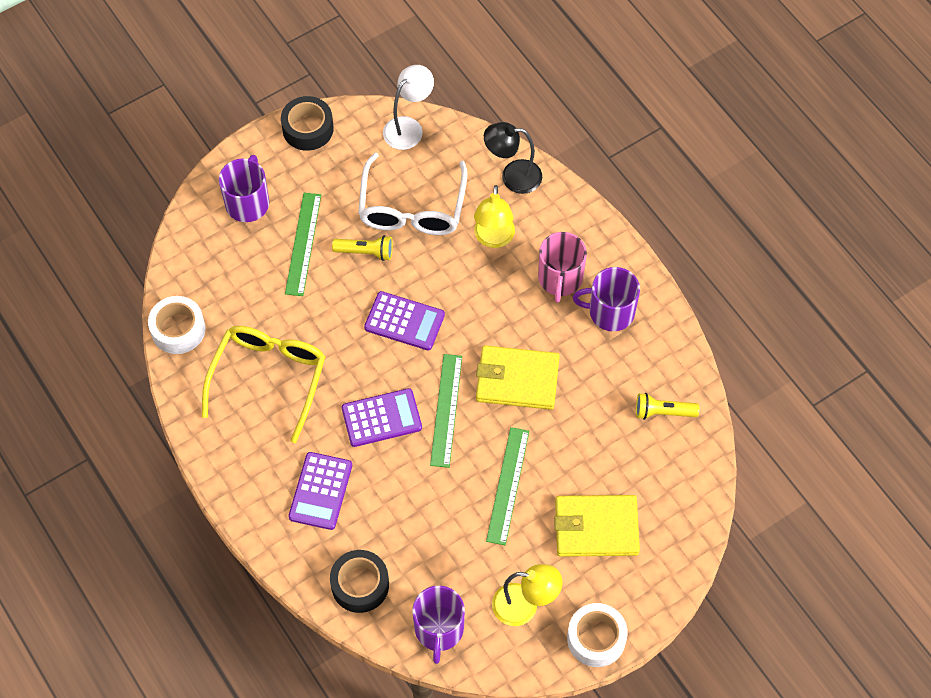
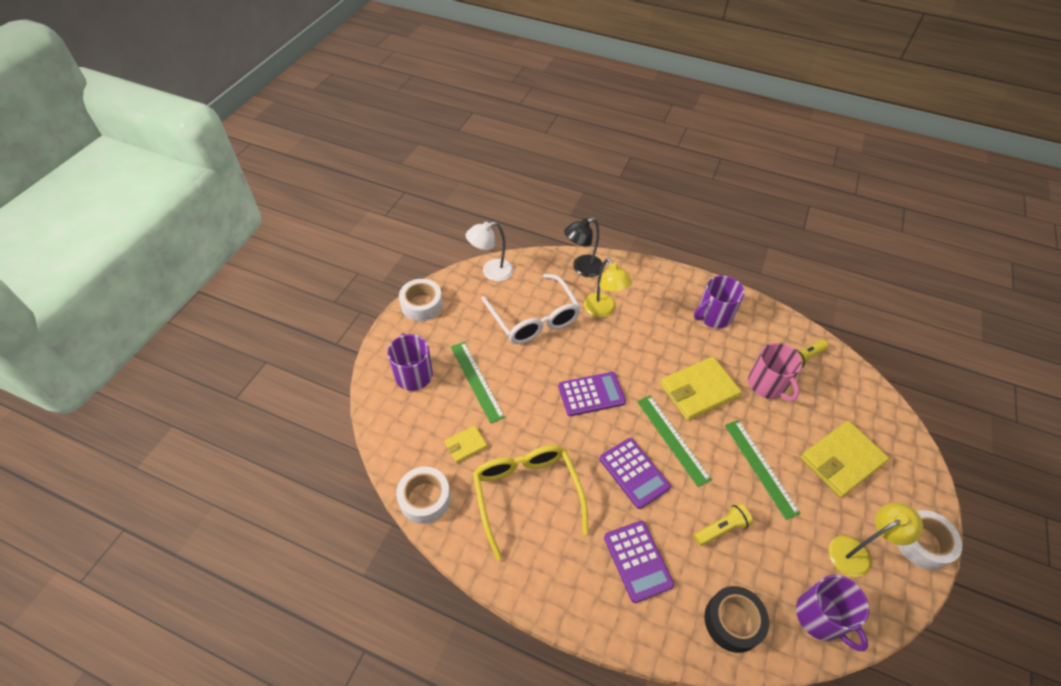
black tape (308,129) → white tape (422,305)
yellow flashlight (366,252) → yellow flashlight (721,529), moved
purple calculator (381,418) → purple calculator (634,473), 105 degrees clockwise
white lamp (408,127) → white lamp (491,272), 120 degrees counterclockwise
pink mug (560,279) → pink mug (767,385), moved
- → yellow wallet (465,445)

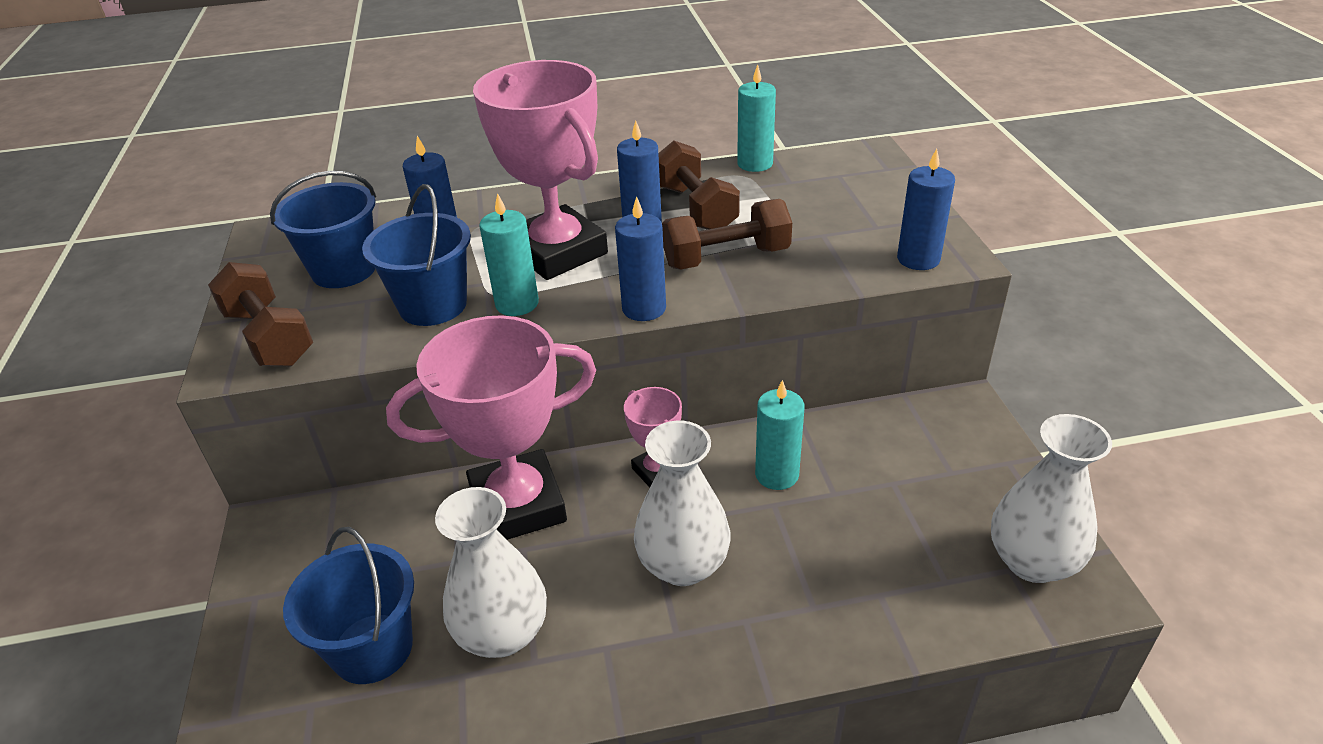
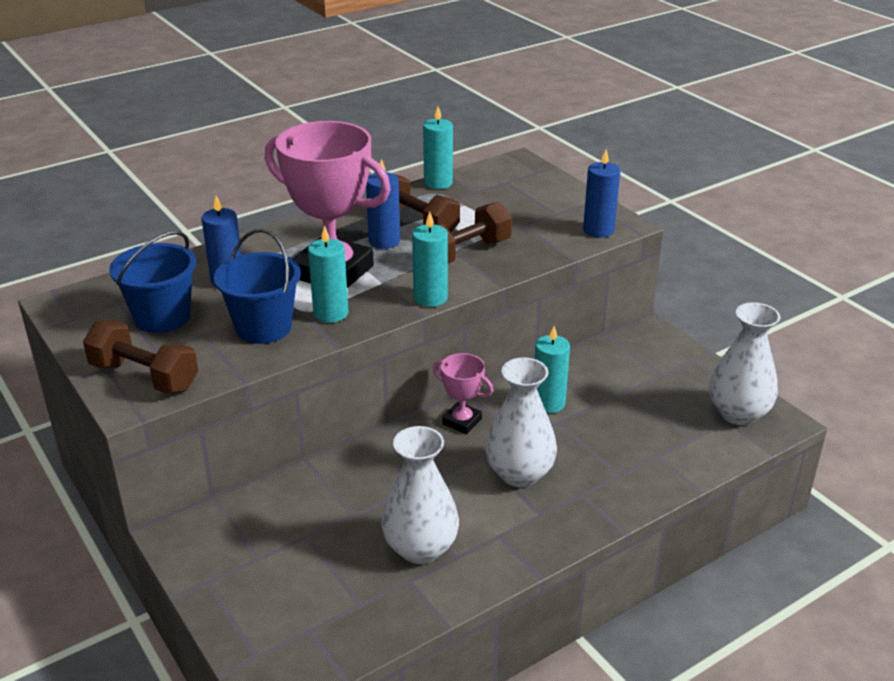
blue bucket (372,648) → -
pink trophy (517,505) → -
blue candle (644,308) → turquoise candle (430,298)

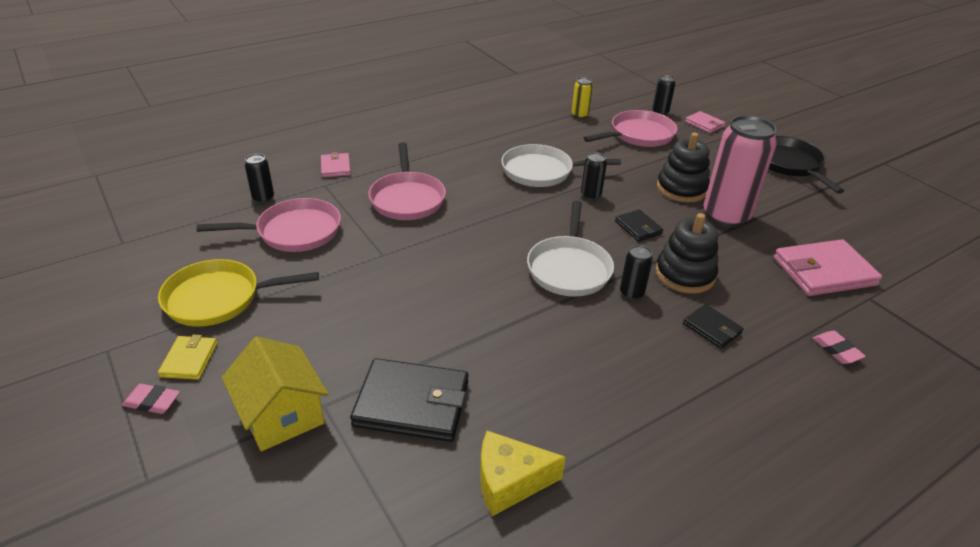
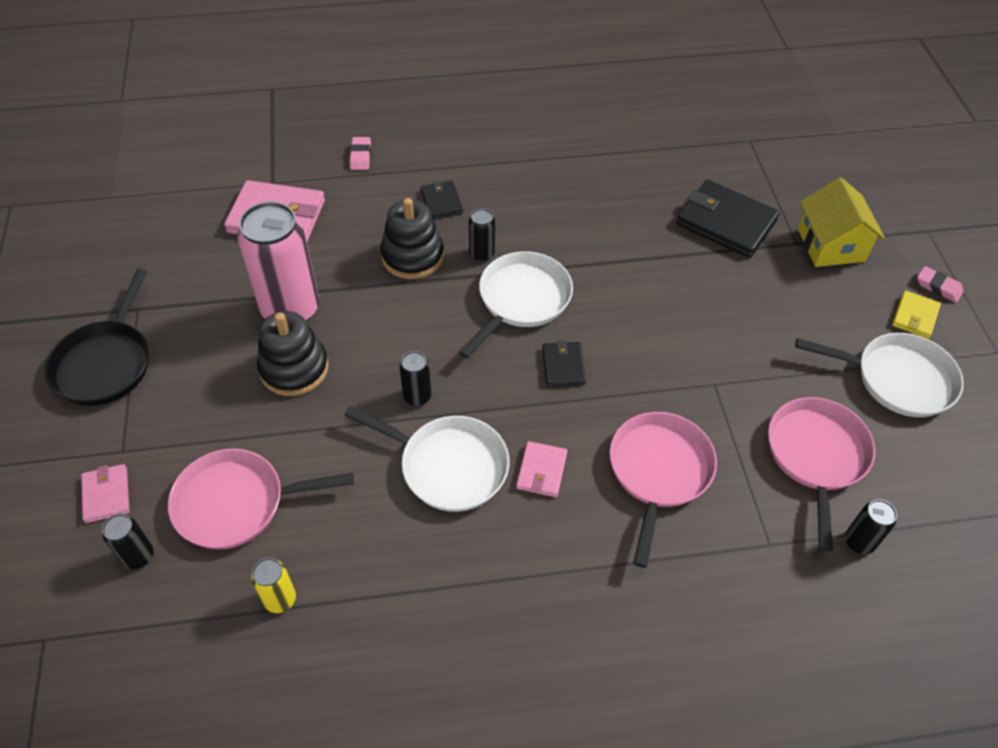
yellow pan (219,298) → white pan (897,379)
pink pan (294,232) → pink pan (816,456), 90 degrees clockwise
pink wallet (335,167) → pink wallet (541,471), moved
yellow cheese (509,481) → -
black wallet (638,227) → black wallet (563,366), moved

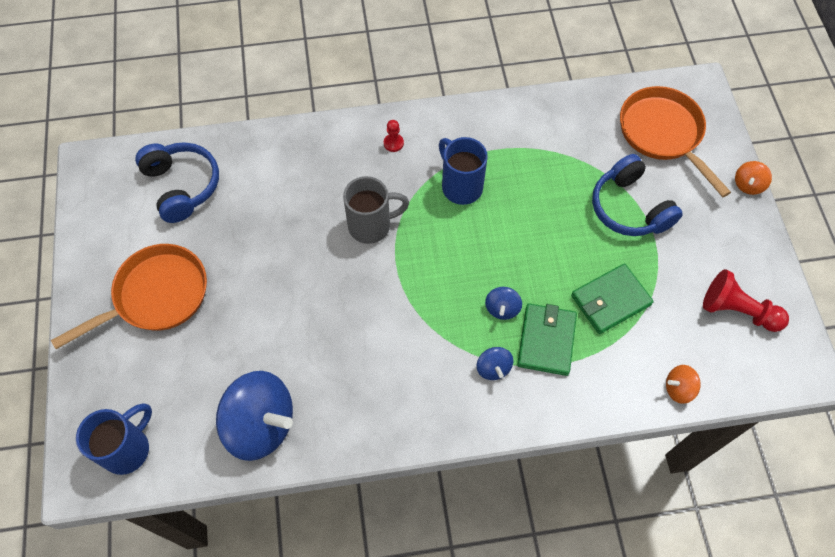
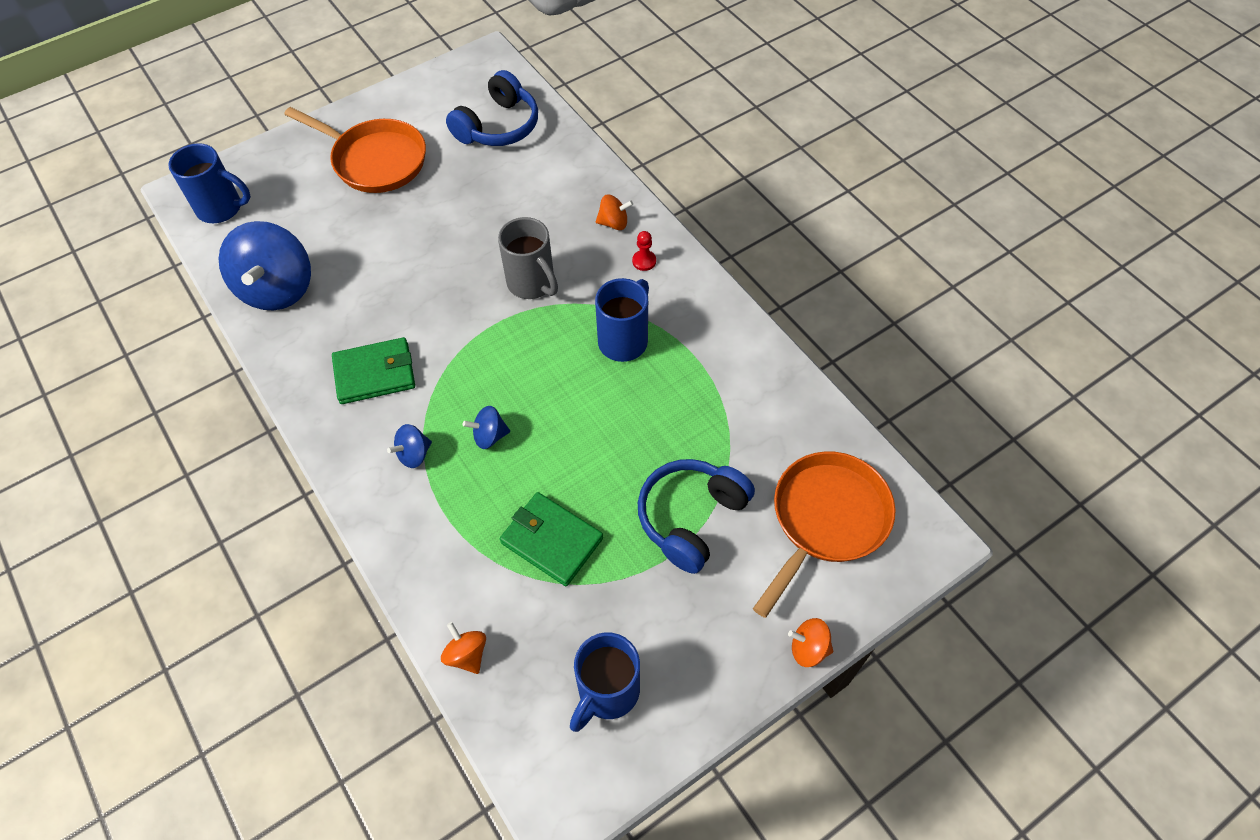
green wallet (546,340) → green wallet (375,373), moved
red pawn (737,310) → blue mug (607,692)
- → orange spinning top (614,223)

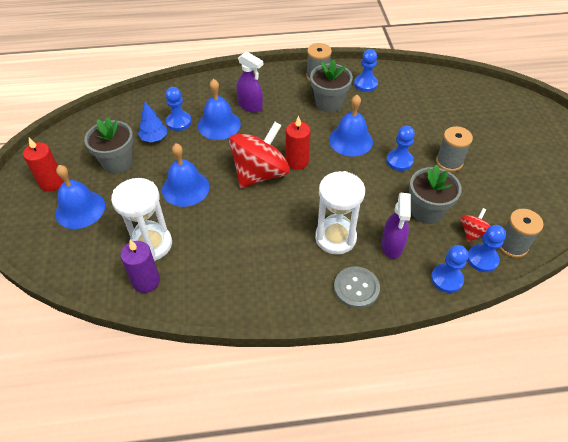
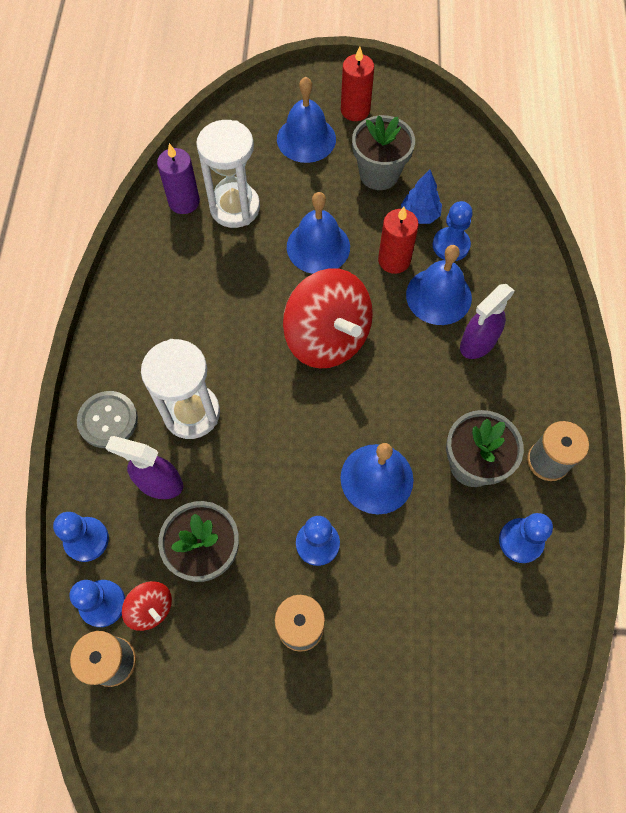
red candle (297,161) → red candle (394,260), moved

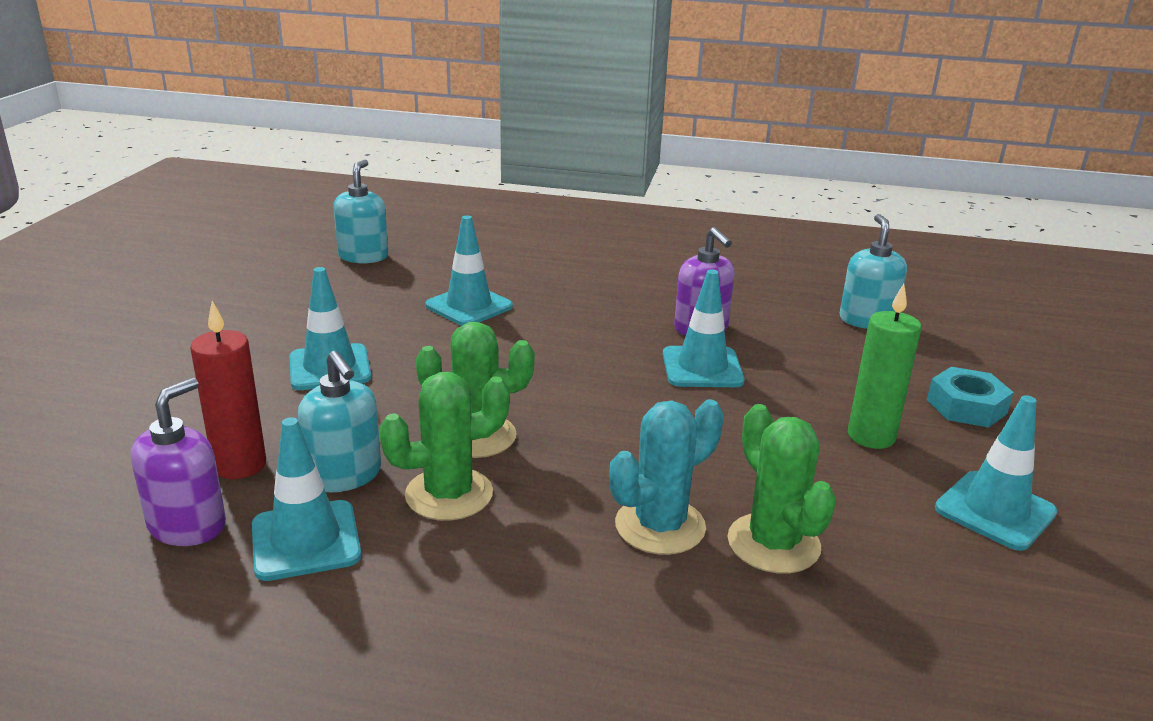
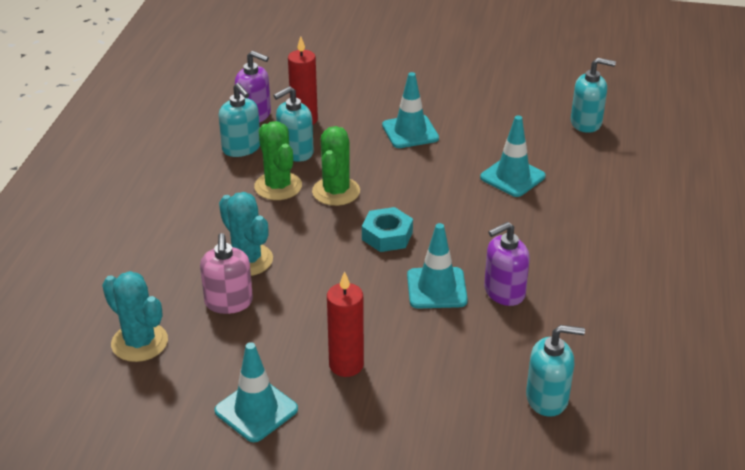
turquoise traffic cone (306,540) → turquoise soap dispenser (241,148)
green cactus (773,543) → pink soap dispenser (228,302)
green candle (871,436) → red candle (346,365)
turquoise nut (966,407) → turquoise nut (387,236), moved
- → turquoise cactus (139,342)

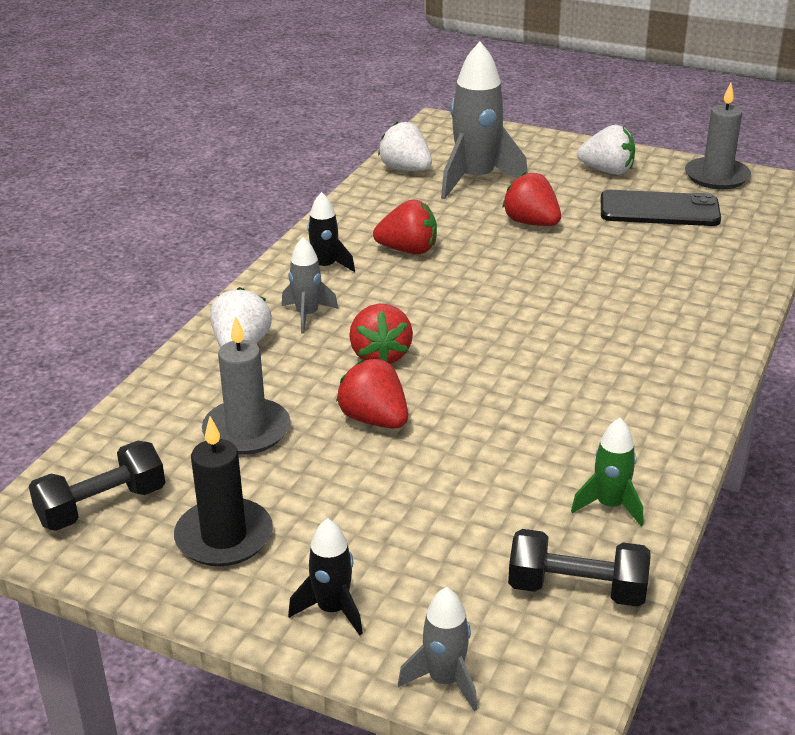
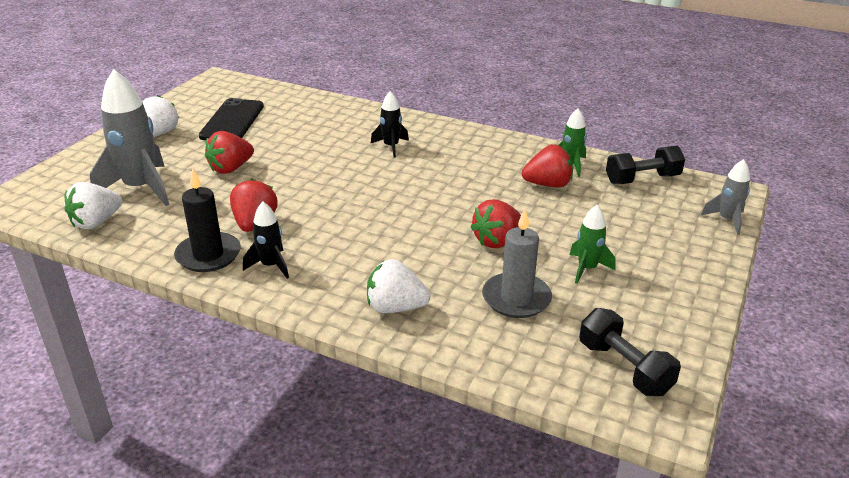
black candle (224,537) → black candle (208,255), moved
grey rocket (307,315) → -
black rocket (332,609) → black rocket (391,146), moved
red strawberry (380,355) → red strawberry (548,184), moved
black dumbbell (576,589) → black dumbbell (642,179), 60 degrees clockwise
grey candle (716,176) → -
- → green rocket (587,269)

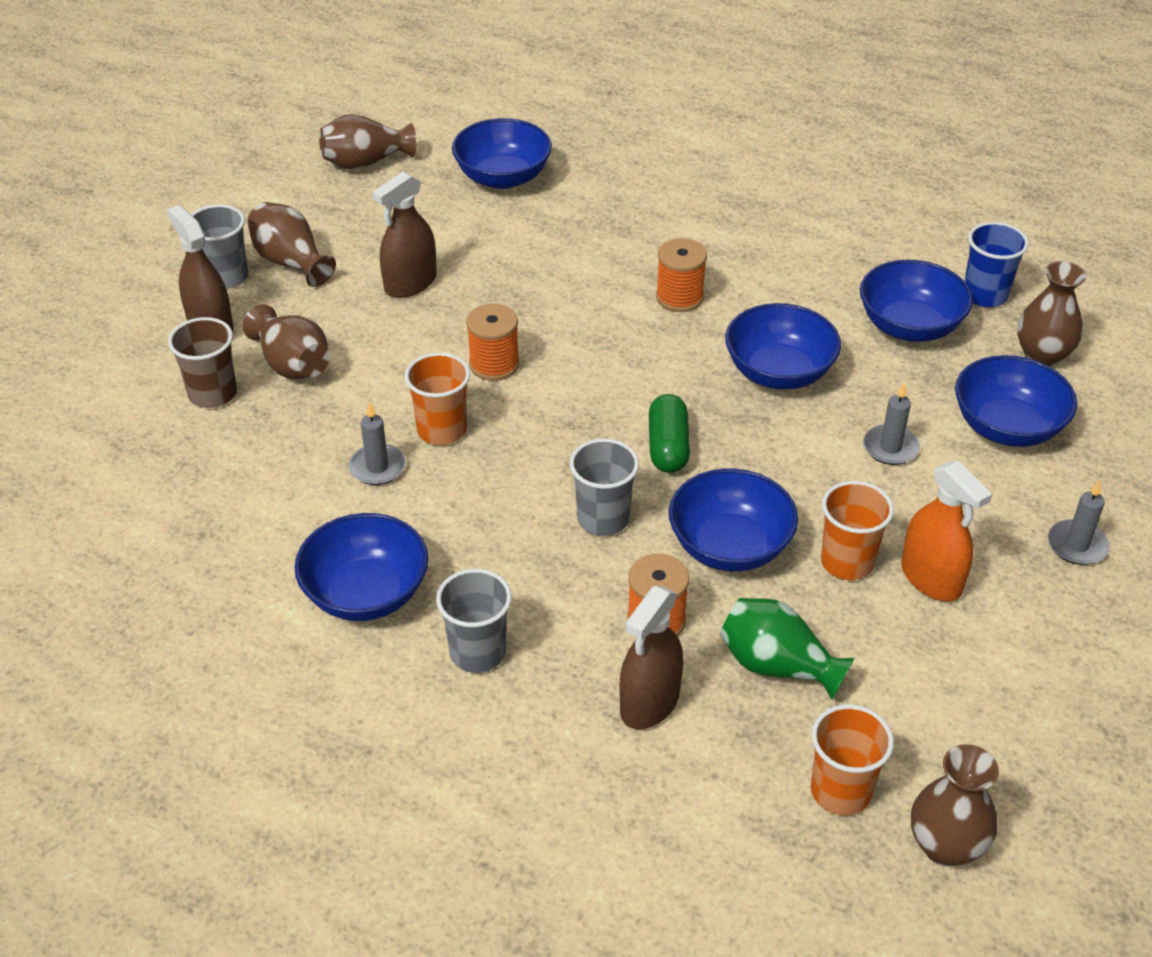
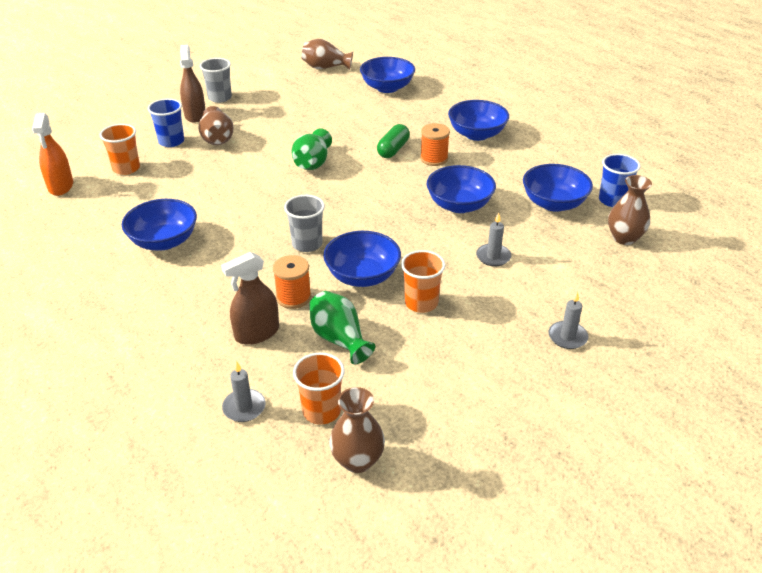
brown cup (213,394) → blue cup (171,141)
brown vase (291,262) → -
grey candle (377,467) → grey candle (244,407), moved
brown spray bottle (410,283) → -
orange cup (442,430) → orange cup (126,168), moved
grey cup (477,652) → -
orange spool (494,364) → green vase (312,163)
green capsule (668,447) → green capsule (393,149), moved
orange spray bottle (931,578) → orange spray bottle (61,186), moved
blue bowl (1007,427) → blue bowl (477,134), moved

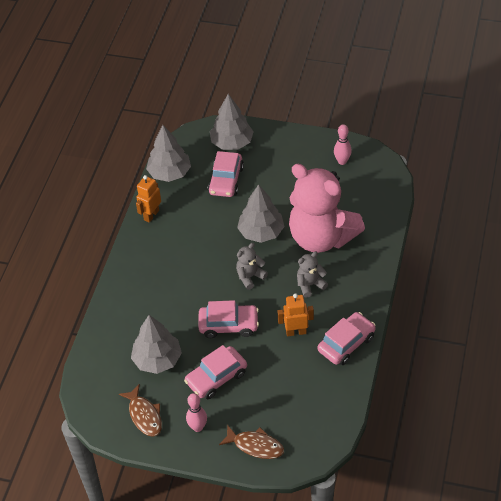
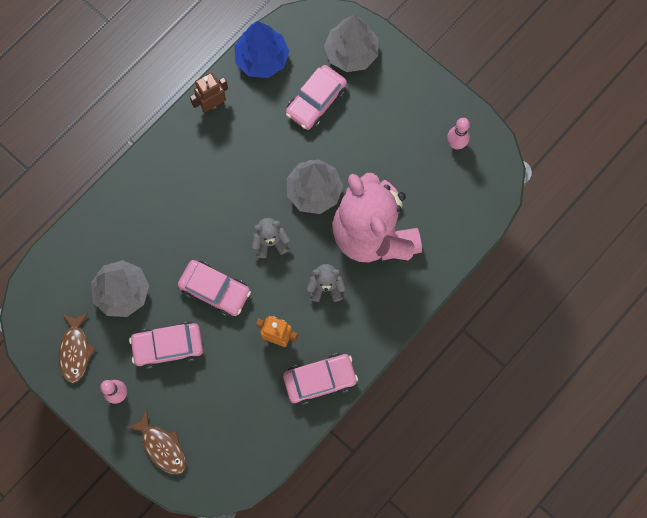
orange robot (151,215) → brown robot (212,105)
grey tree (169,173) → blue tree (262,59)

